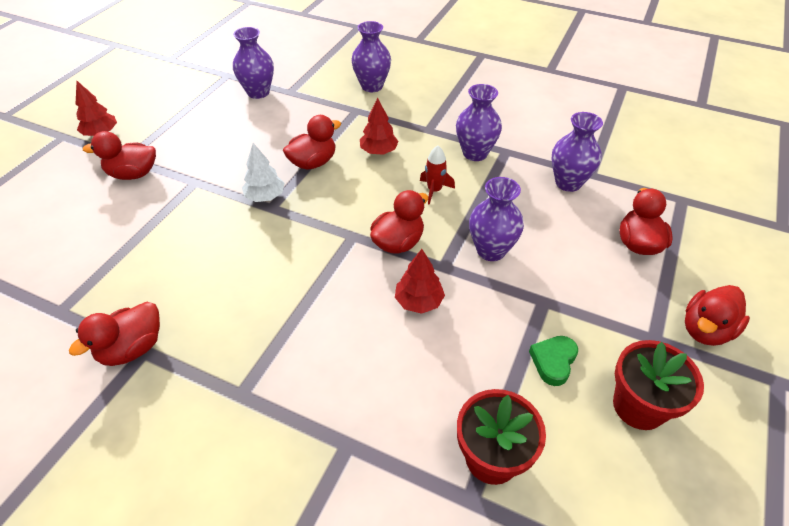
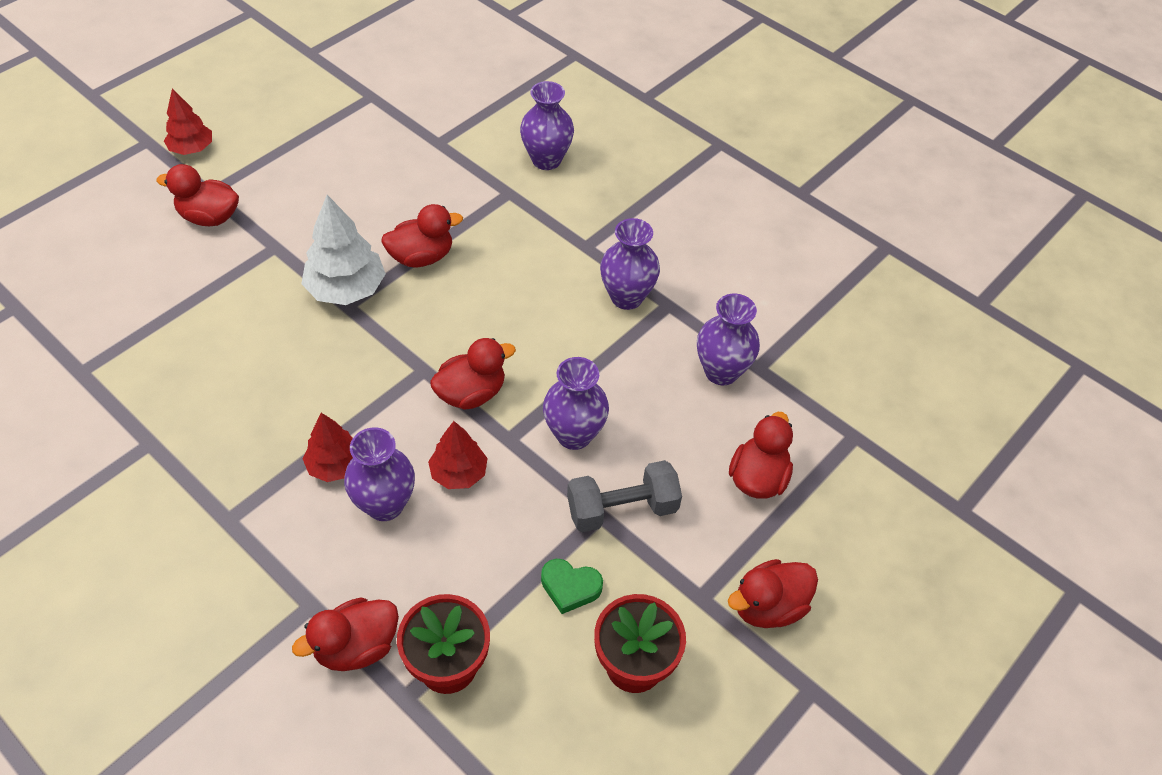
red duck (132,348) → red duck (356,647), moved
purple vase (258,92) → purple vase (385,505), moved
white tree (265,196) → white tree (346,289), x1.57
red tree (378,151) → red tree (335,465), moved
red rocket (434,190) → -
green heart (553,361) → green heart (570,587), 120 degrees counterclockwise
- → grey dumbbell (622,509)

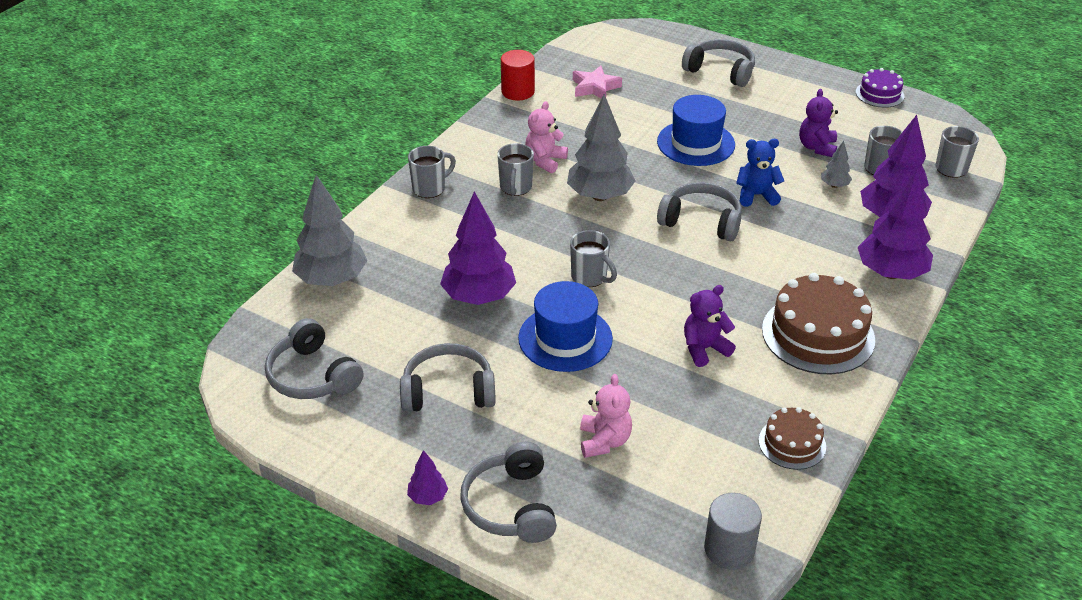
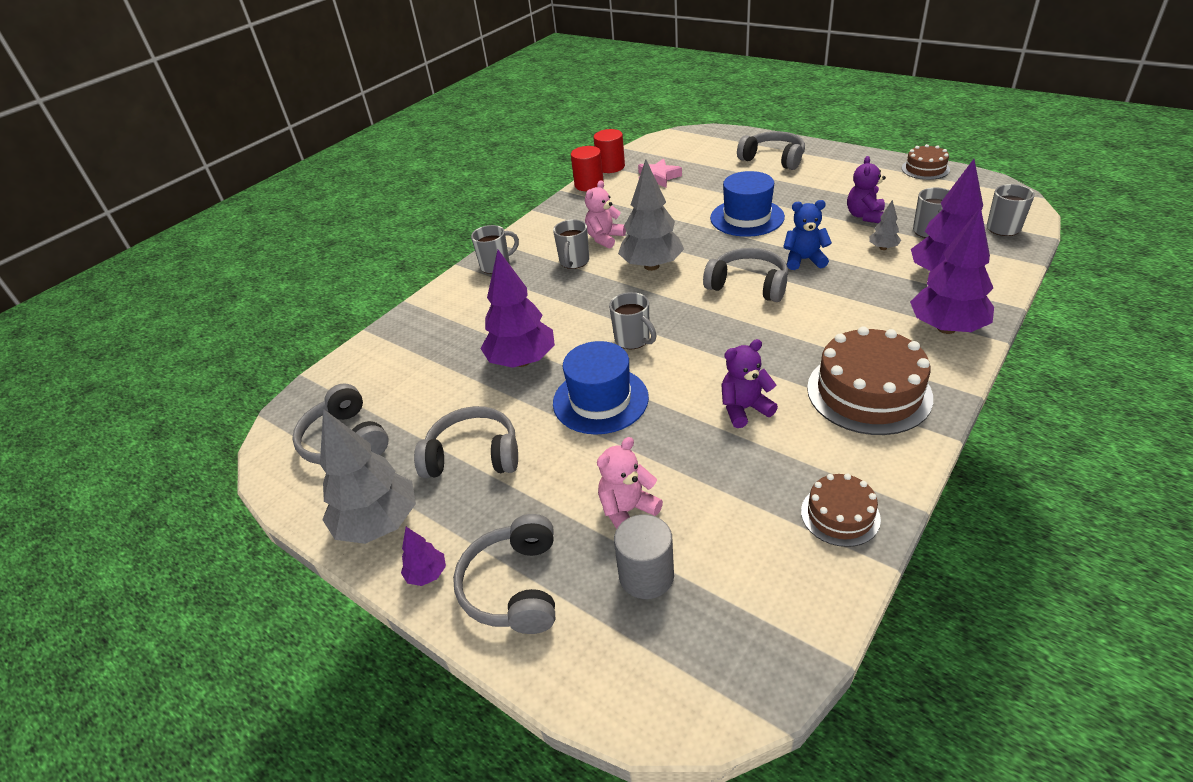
grey tree (332,279) → grey tree (379,523), moved
pink teddy bear (604,441) → pink teddy bear (627,511), 135 degrees counterclockwise
grey cylinder (729,549) → grey cylinder (646,575), moved
purple cake (879,94) → brown cake (925,169)
- → red cylinder (610,167)

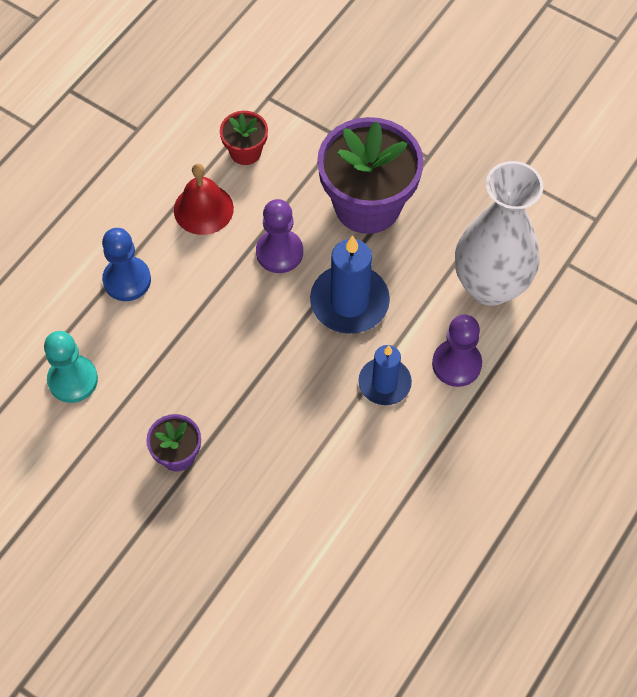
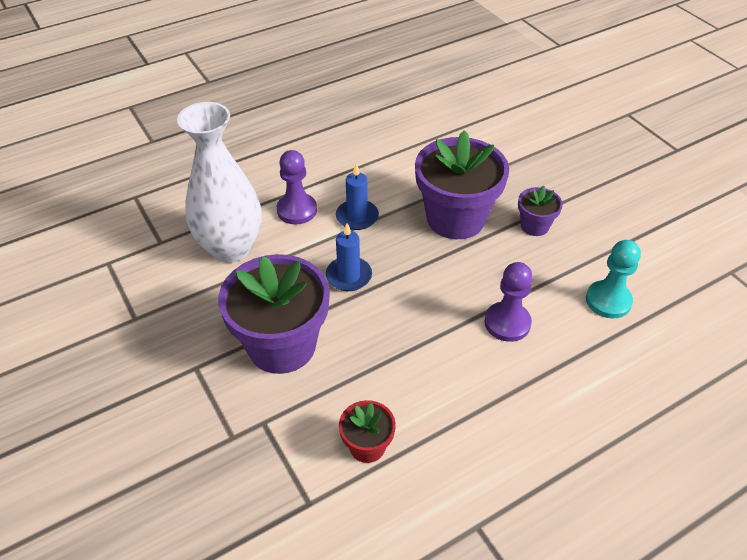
blue pawn (127,280) → -
red bell (203,209) → -
purple pawn (279,252) → purple pawn (507,323), moved
blue candle (349,302) → blue candle (349,276), x0.65
- → purple flower pot (455,218)

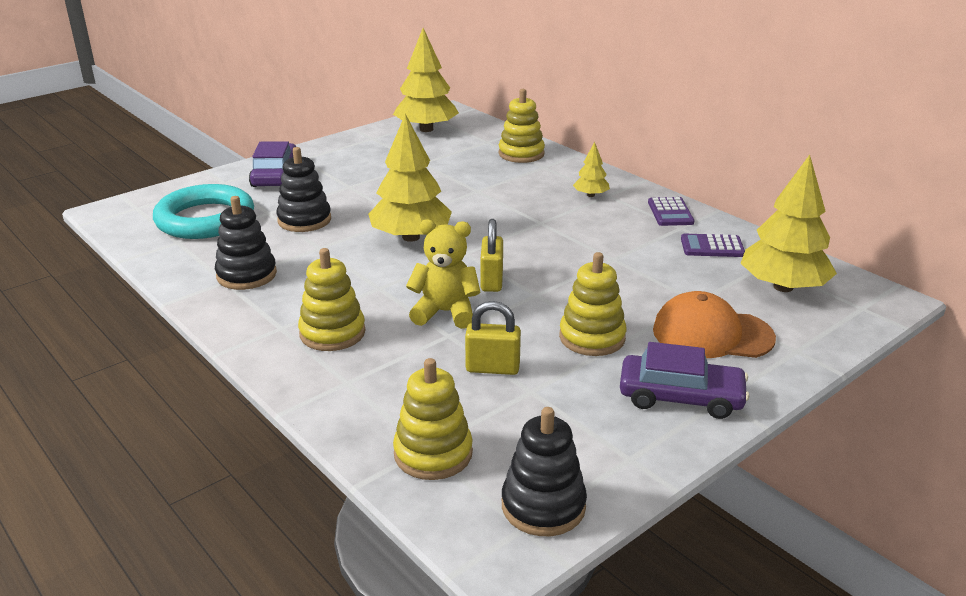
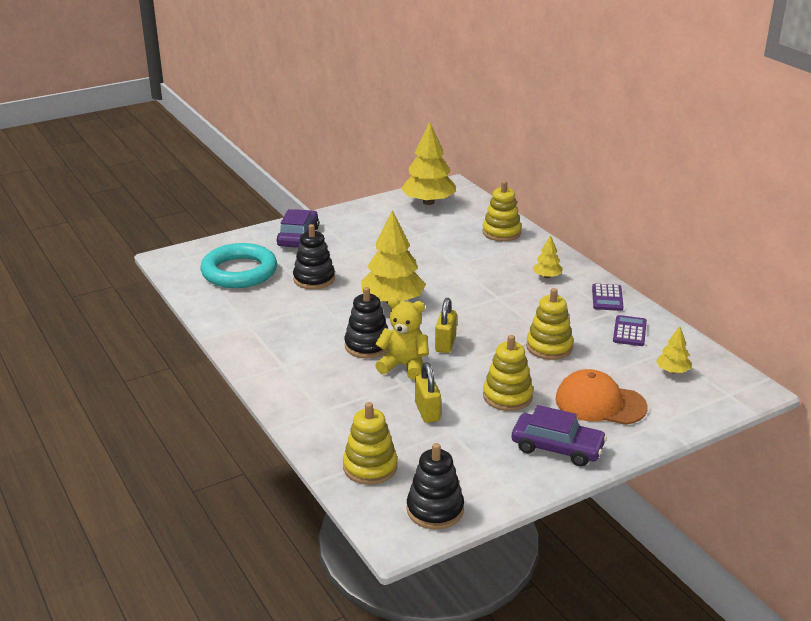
black stacking toy (246,275) → black stacking toy (367,346), moved
yellow stacking toy (332,333) → yellow stacking toy (549,347), moved
yellow padlock (492,368) → yellow padlock (427,412), 60 degrees clockwise
purple calculator (712,247) → purple calculator (629,331), 90 degrees clockwise
yellow tree (783,287) → yellow tree (672,371), x0.48

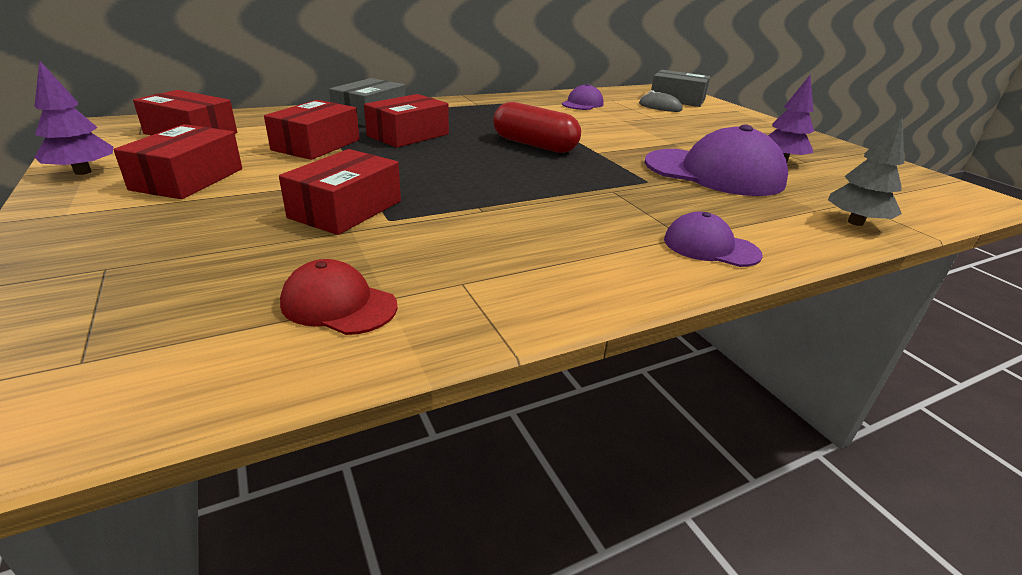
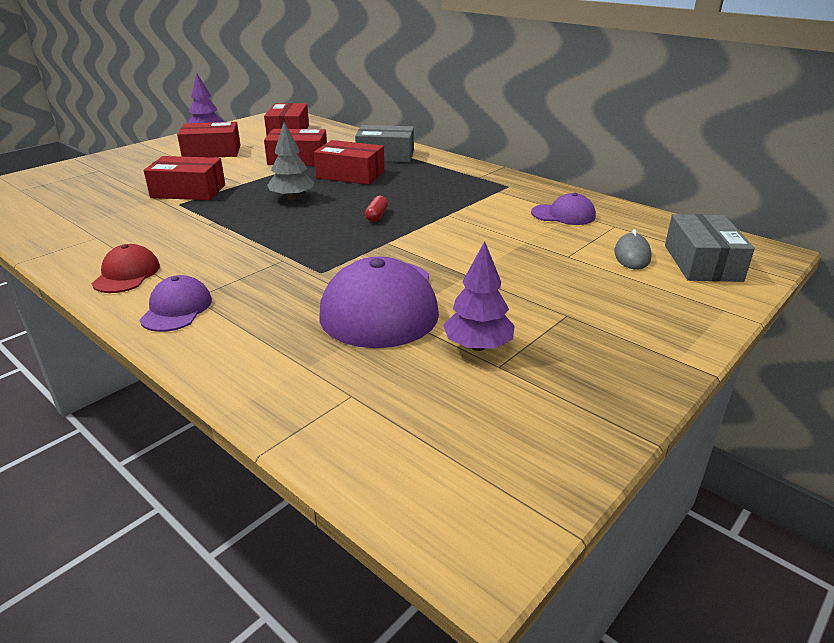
red cap (338,304) → red cap (127,274), moved
red capsule (534,145) → red capsule (377,216), x0.45
grey tree (855,222) → grey tree (292,198), moved

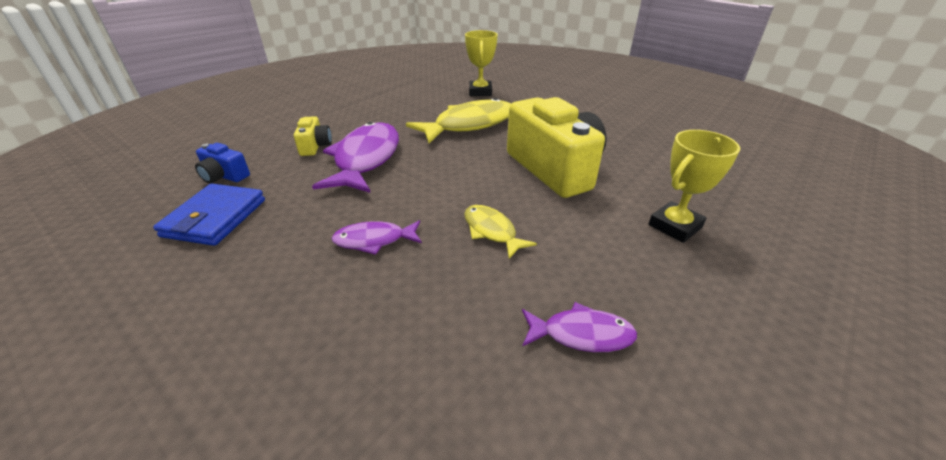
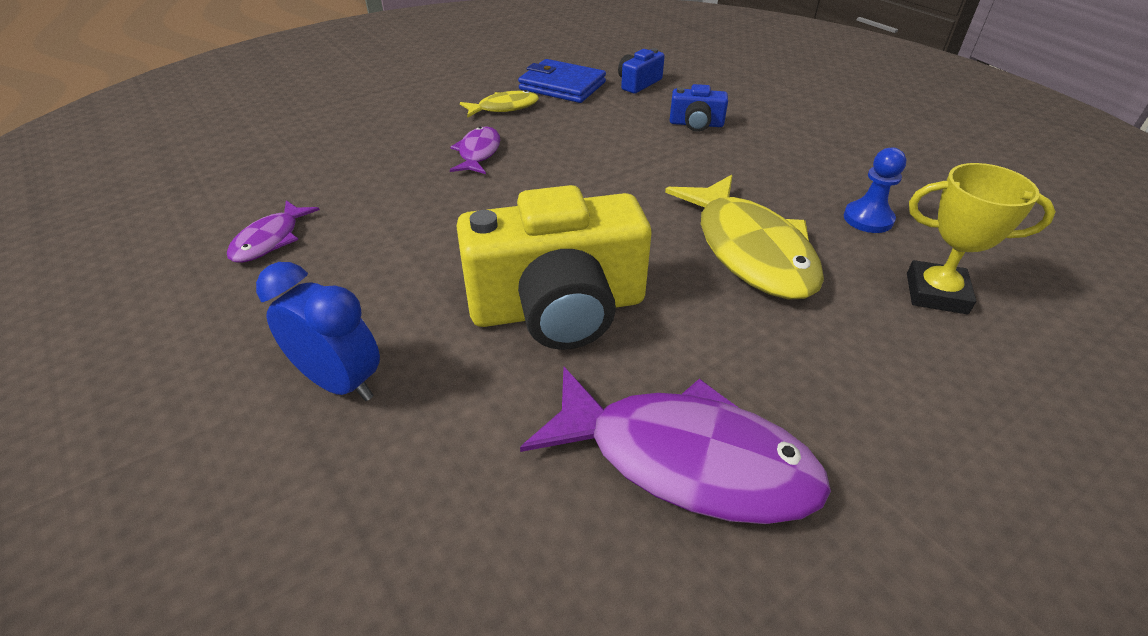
yellow camera (315,146) → blue camera (696,124)
purple fish (366,159) → purple fish (686,460), moved
yellow fish (491,231) → yellow fish (504,108), moved
yellow trophy (674,226) → blue clock (340,382)
- → blue pawn (868,219)

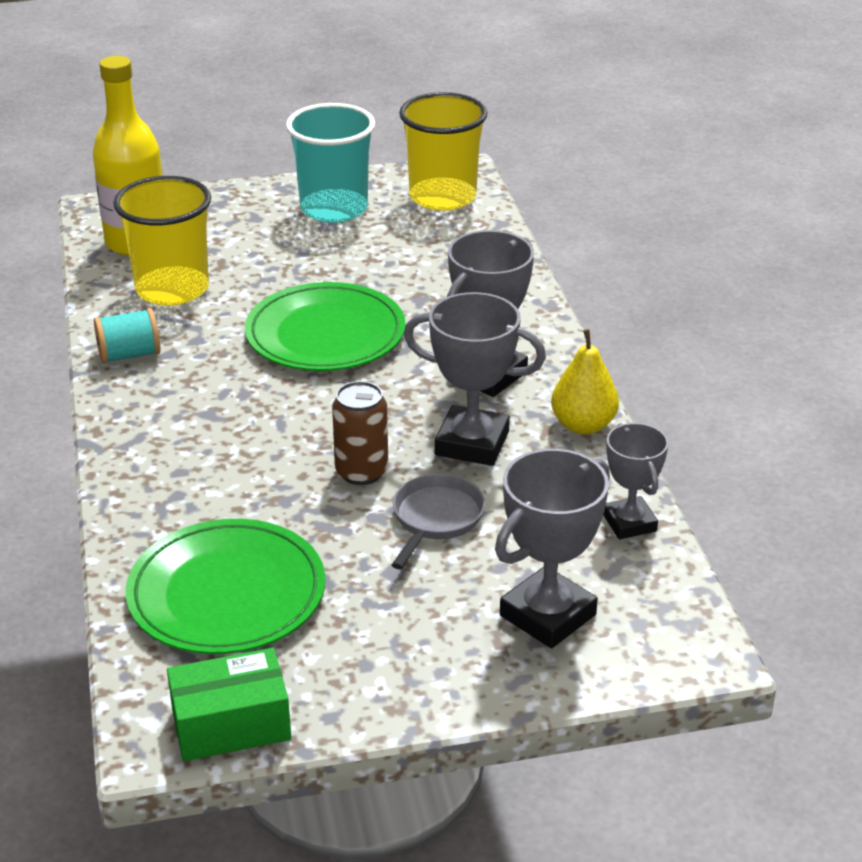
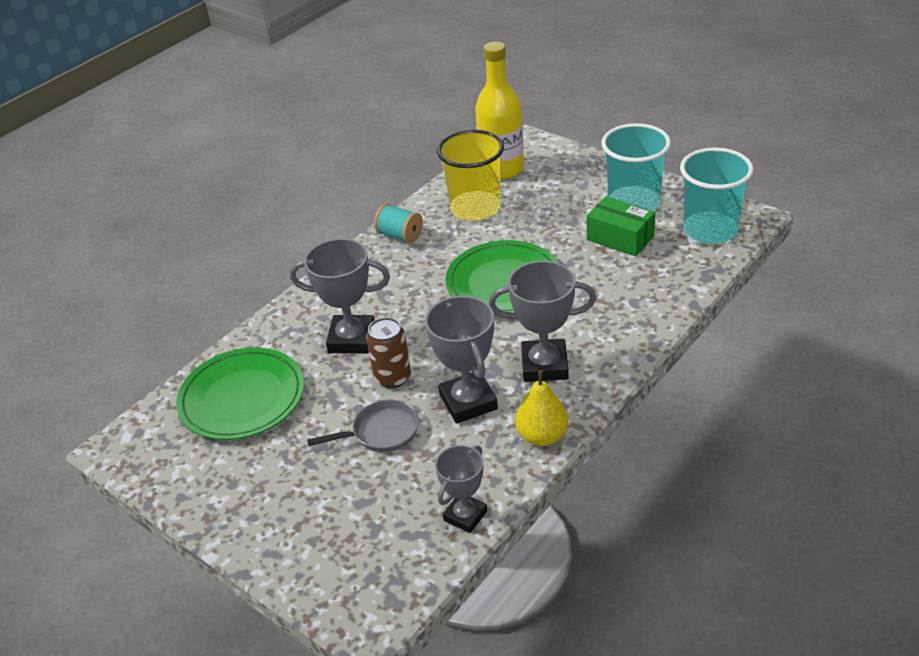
green box (231,724) → green box (620,238), moved
yellow cup (442,197) → turquoise cup (710,230)
grey trophy (548,615) → grey trophy (352,339), moved

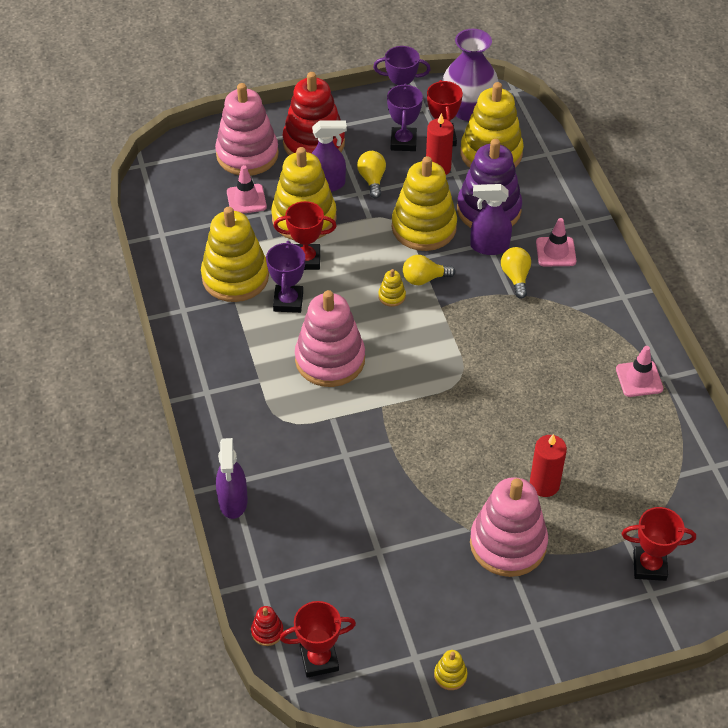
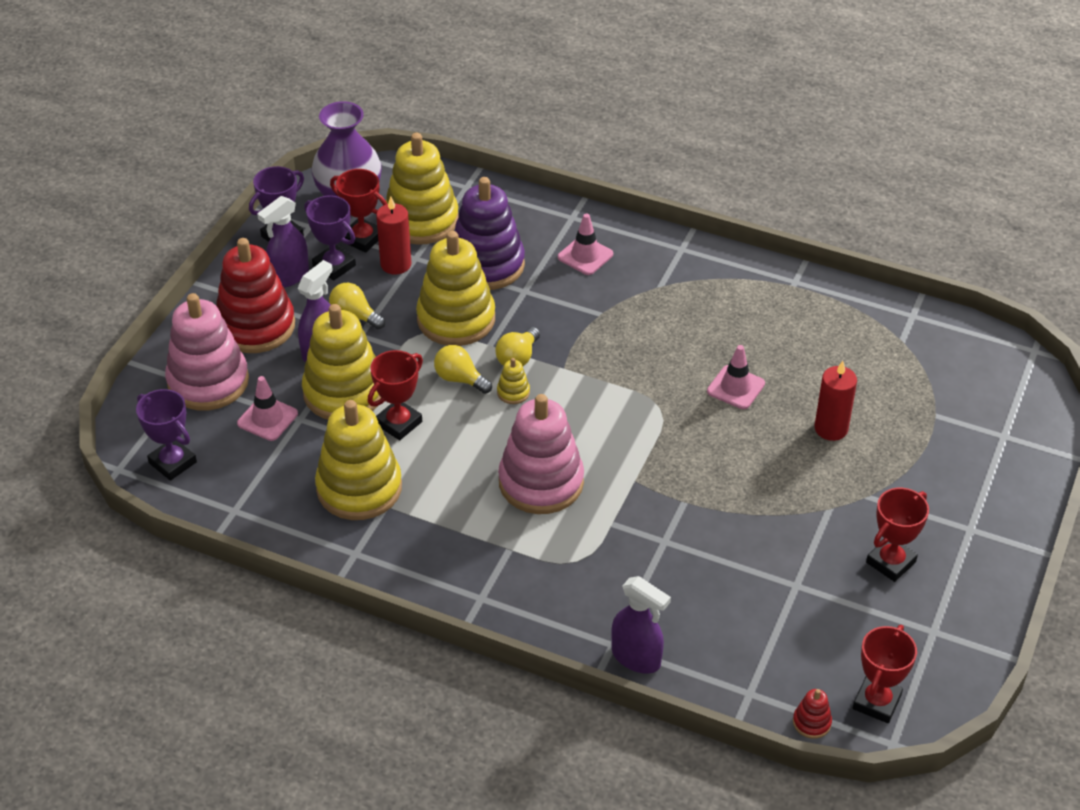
purple trophy (288,301) → purple trophy (172,463), moved
yellow stacking toy (450,675) → -
purple spray bottle (489,246) → purple spray bottle (289,276), moved
pink stacking toy (508,544) → -
yellow light bulb (516,277) → yellow light bulb (460,379), moved
pink traffic cone (639,379) → pink traffic cone (735,387), moved
red trophy (649,566) → red trophy (890,562), moved

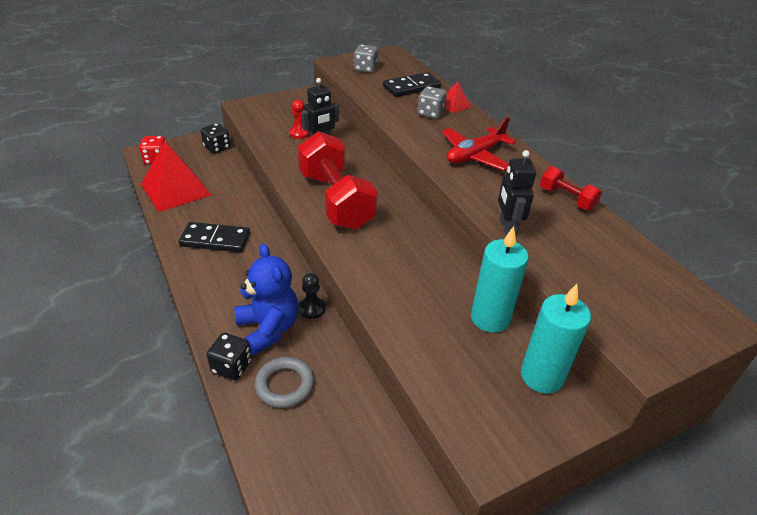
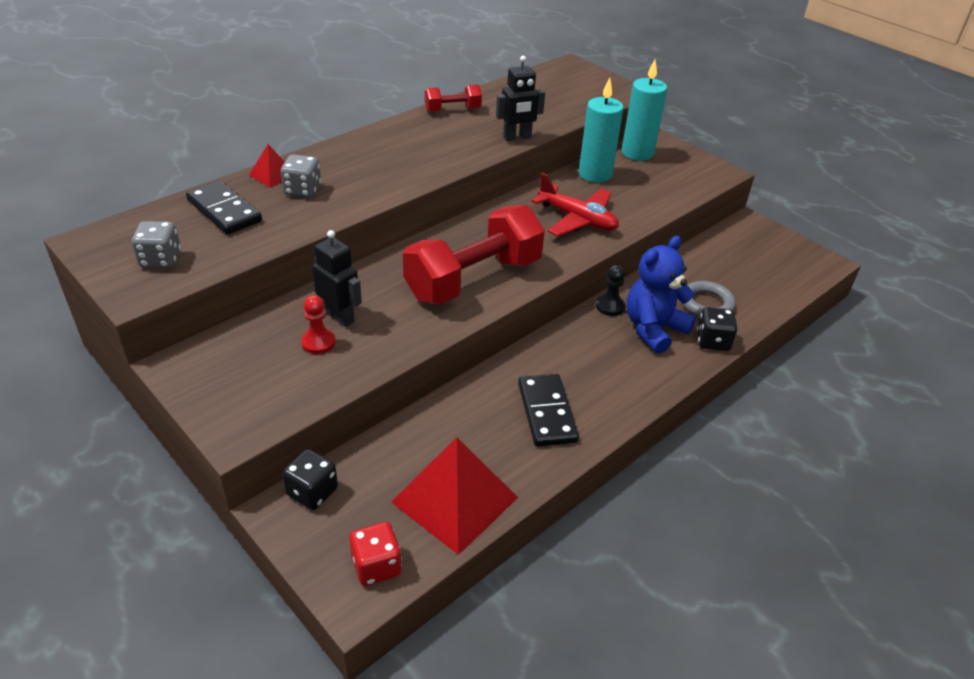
red plane (475,155) → red plane (577,219), moved
red dumbbell (567,198) → red dumbbell (452,110), 45 degrees clockwise

